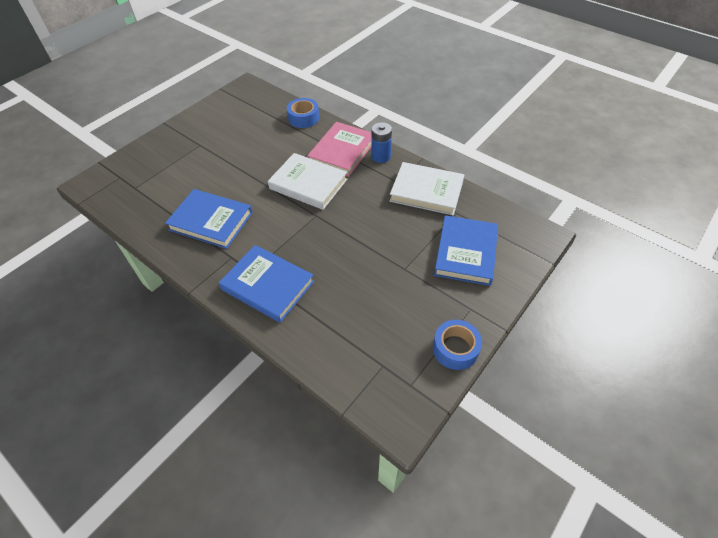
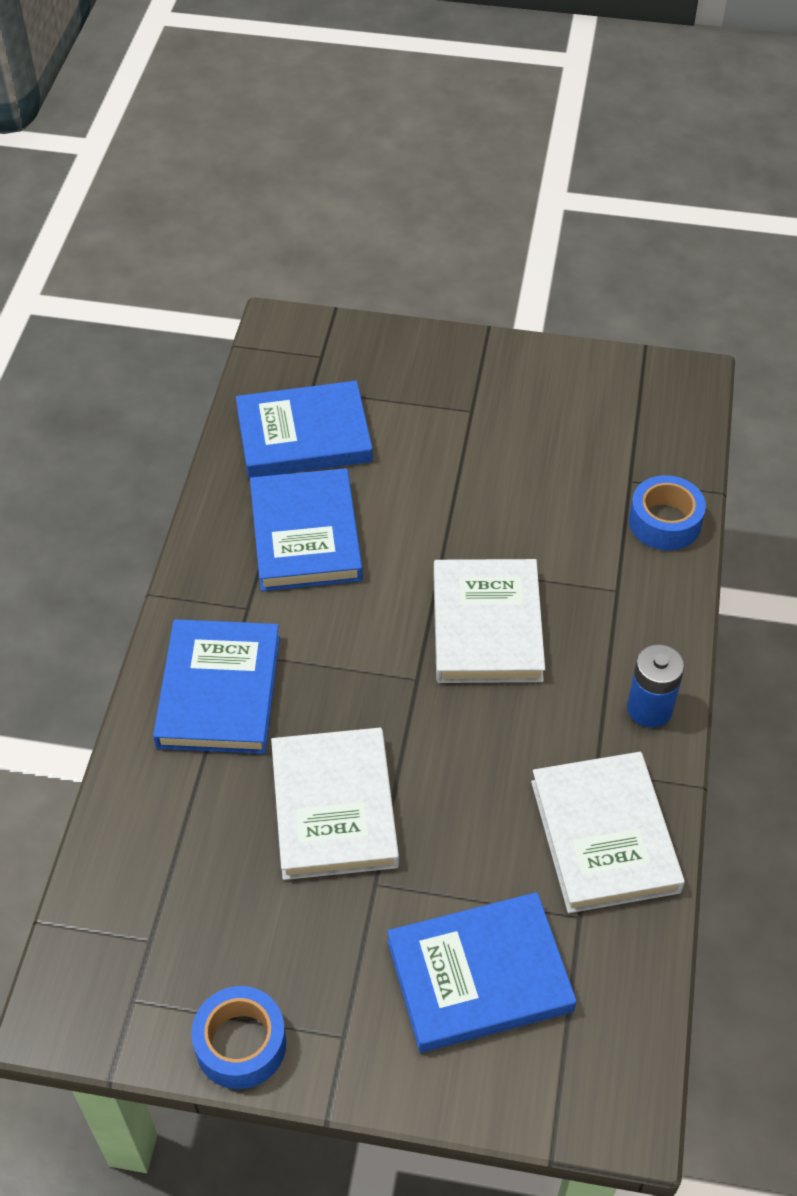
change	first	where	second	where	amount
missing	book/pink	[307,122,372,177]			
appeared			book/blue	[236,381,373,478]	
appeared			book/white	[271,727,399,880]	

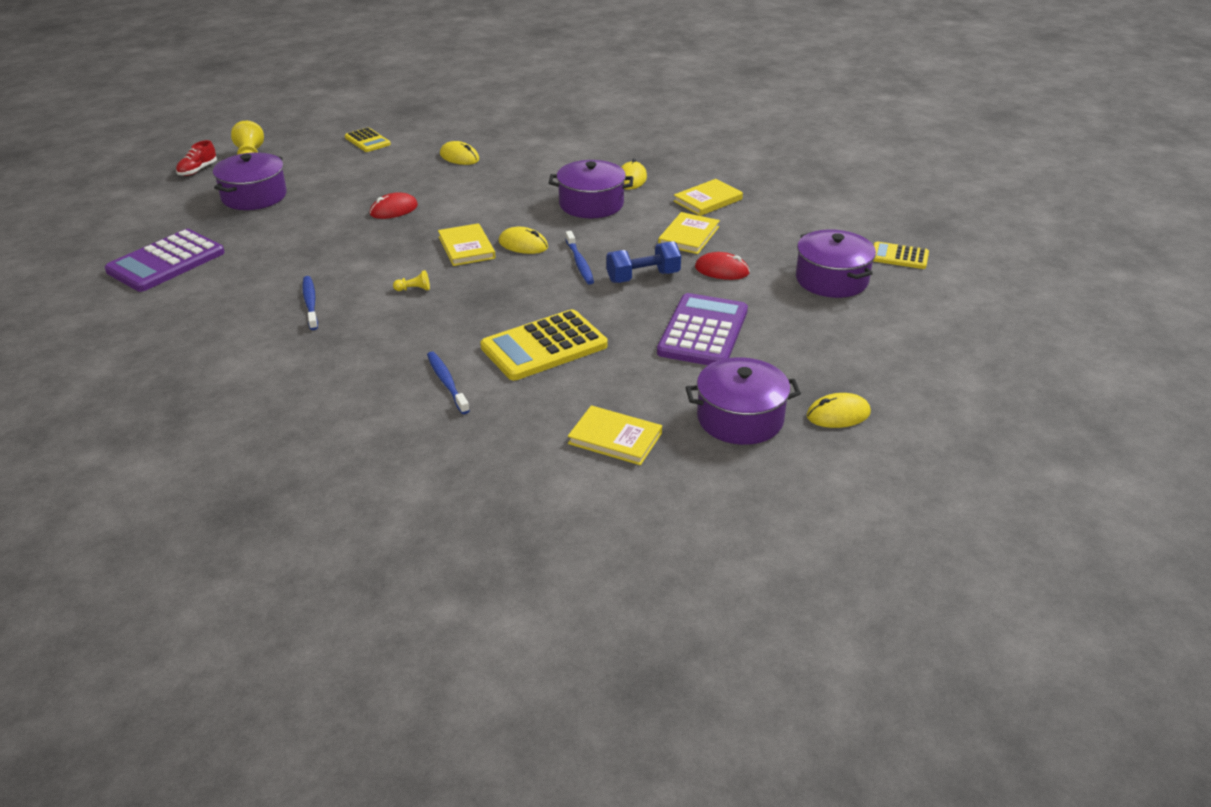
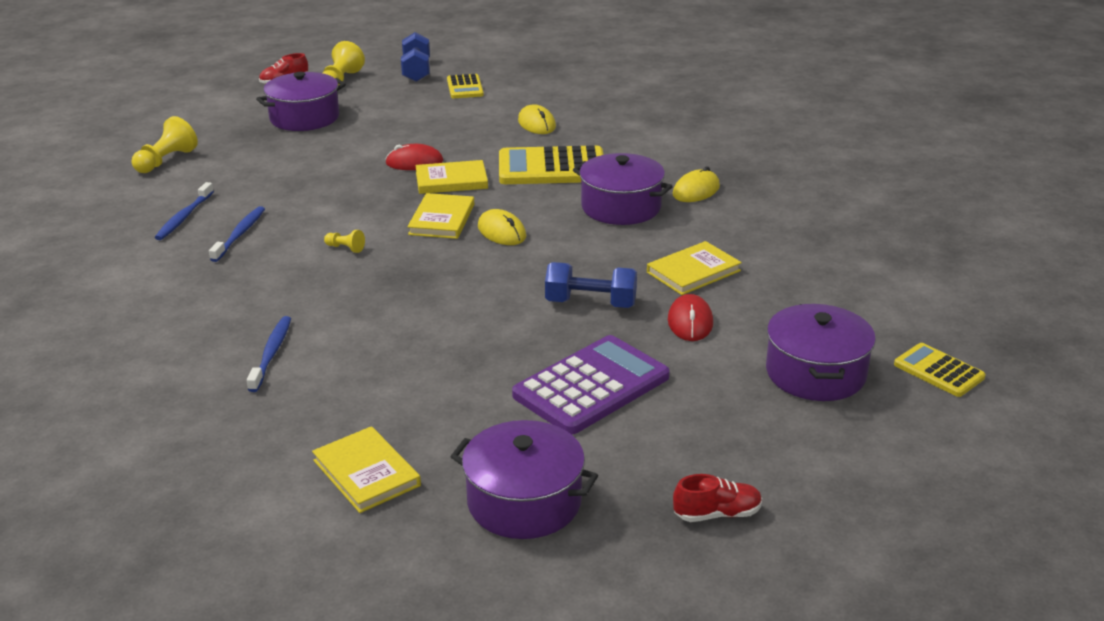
change	first	where	second	where	amount
relocated	book/yellow	[673,179,743,216]		[415,160,488,194]	
exchanged	calculator/purple	[105,229,225,292]	pawn/yellow	[131,116,198,173]	
relocated	toothbrush/blue	[566,231,594,285]		[155,182,214,240]	
spun	mouse/red	[695,252,750,280]		[668,294,713,341]	45 degrees clockwise
relocated	calculator/yellow	[480,309,608,380]		[499,145,604,184]	
missing	mouse/yellow	[807,393,871,428]			
appeared			dumbbell/blue	[401,32,430,82]	
appeared			shoe/red	[673,474,762,522]	

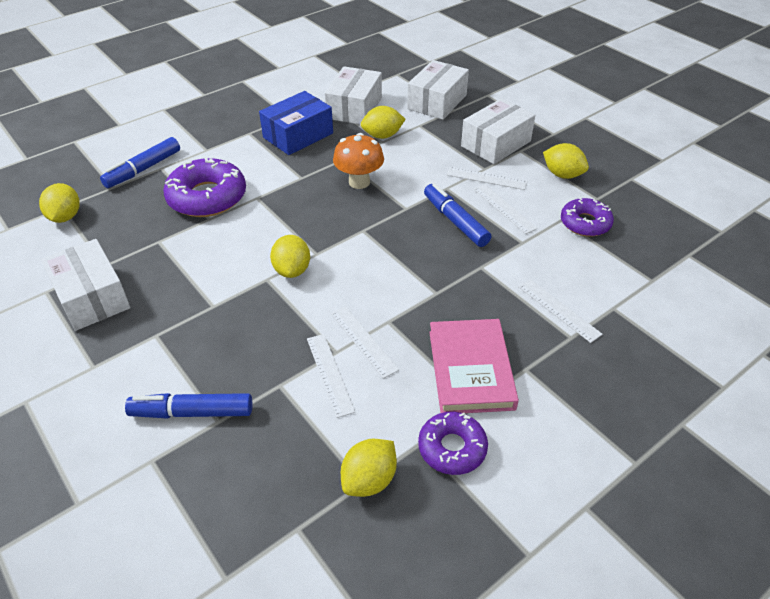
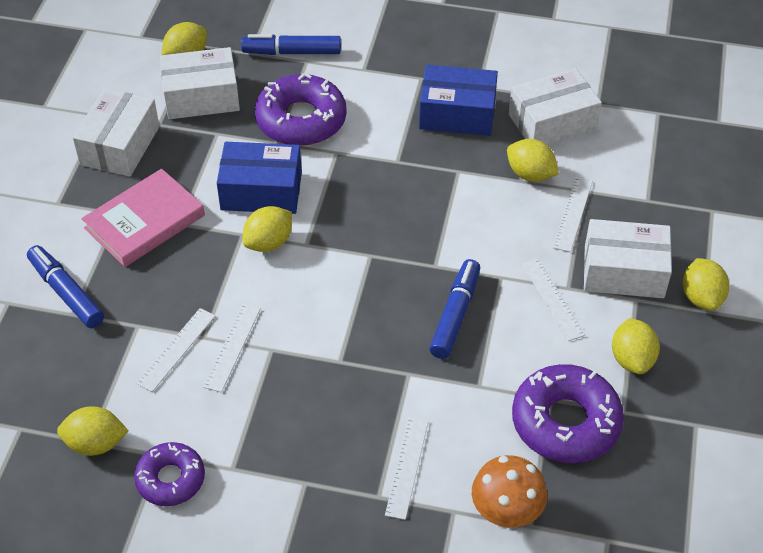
change	first	where	second	where	amount
relocated	box/white	[407,60,469,120]		[160,47,240,119]	
relocated	mushroom/orange	[333,133,384,189]		[472,455,547,528]	
relocated	ruler/white	[473,184,538,234]		[553,177,593,252]	
size	donut/purple	[561,197,614,237]		[512,364,624,463]	x1.63
relocated	book/pink	[429,319,519,413]		[82,169,205,267]	
appeared			box/blue	[217,142,302,214]	
appeared			lemon/yellow	[683,258,730,311]	

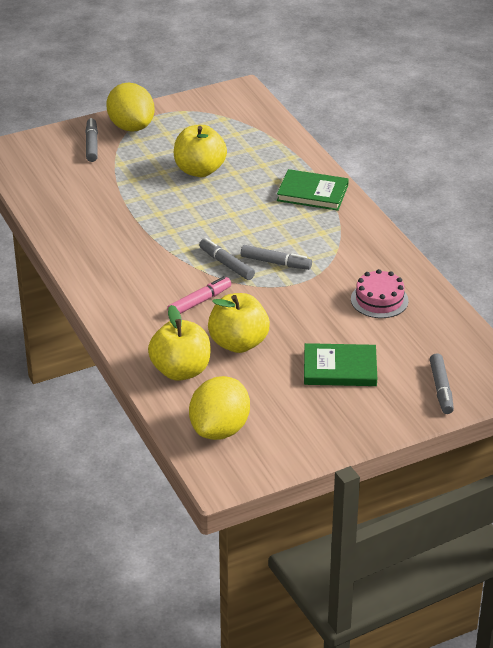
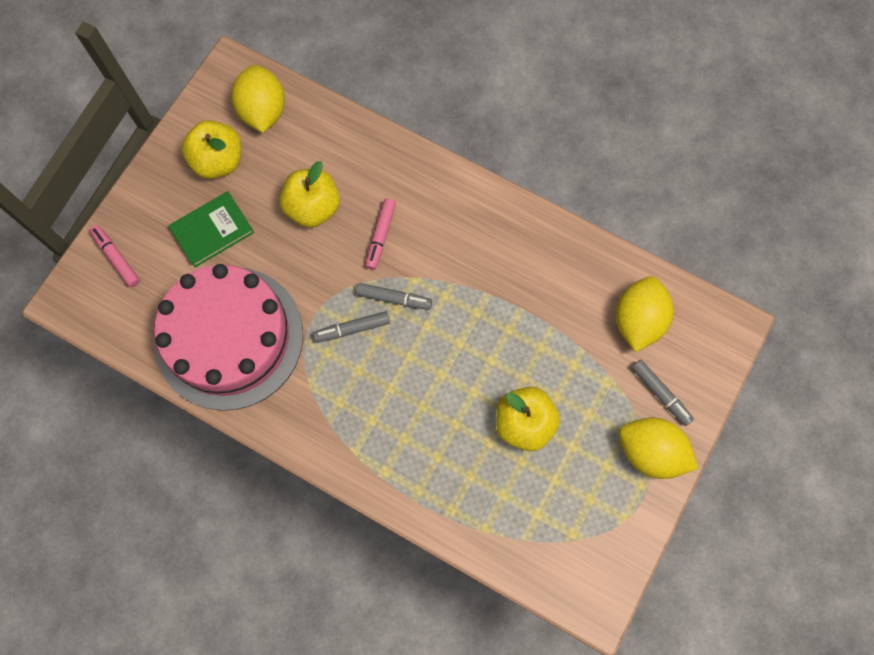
change	first	where	second	where	amount
missing	book/green	[277,169,349,211]			
size	cake/pink	[351,269,409,318]		[154,264,303,411]	x2.49
relocated	apple/yellow	[148,305,210,381]		[181,120,241,179]	
colour	marker/grey	[430,353,454,414]	marker/pink	[90,225,140,287]	
appeared			lemon/yellow	[616,276,674,352]	

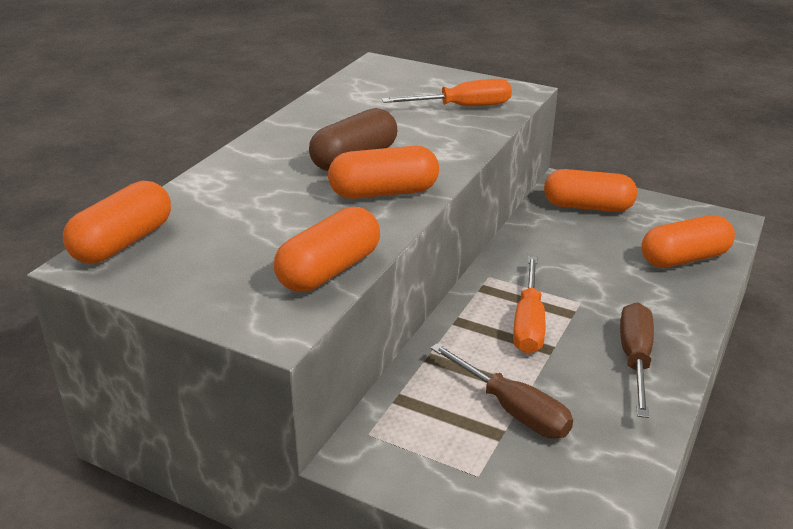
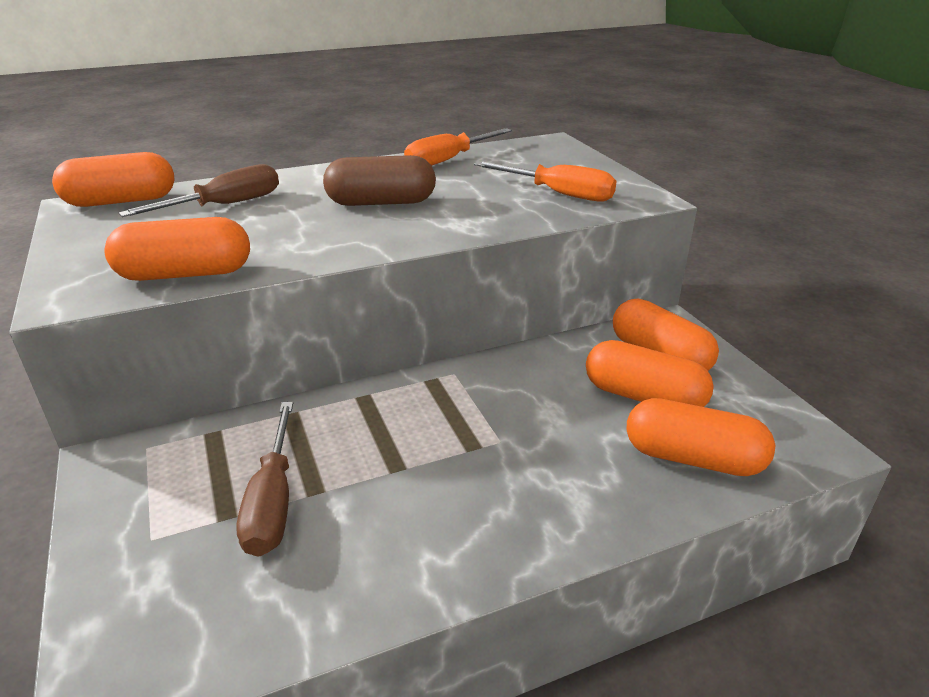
change	first	where	second	where	amount
relocated	capsule/orange	[328,146,439,199]		[586,340,714,407]	
relocated	screwdriver/orange	[513,256,546,354]		[404,128,512,166]	
relocated	screwdriver/brown	[620,302,654,418]		[119,164,279,217]	

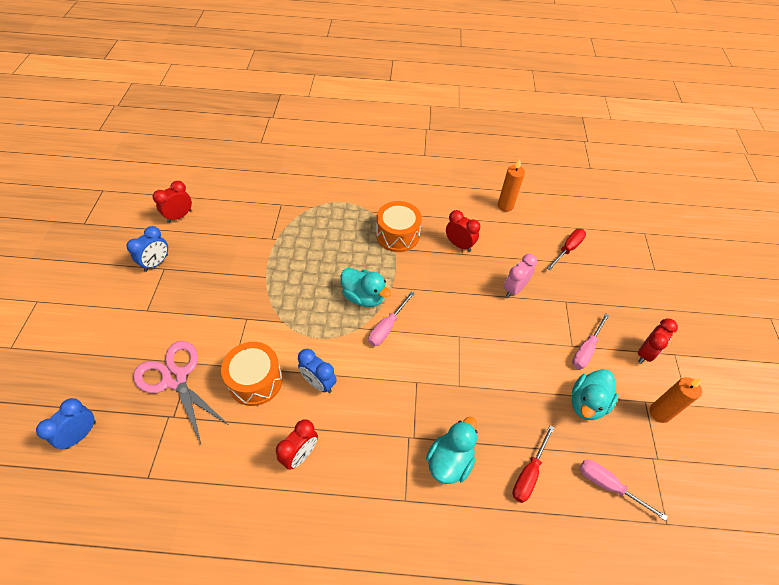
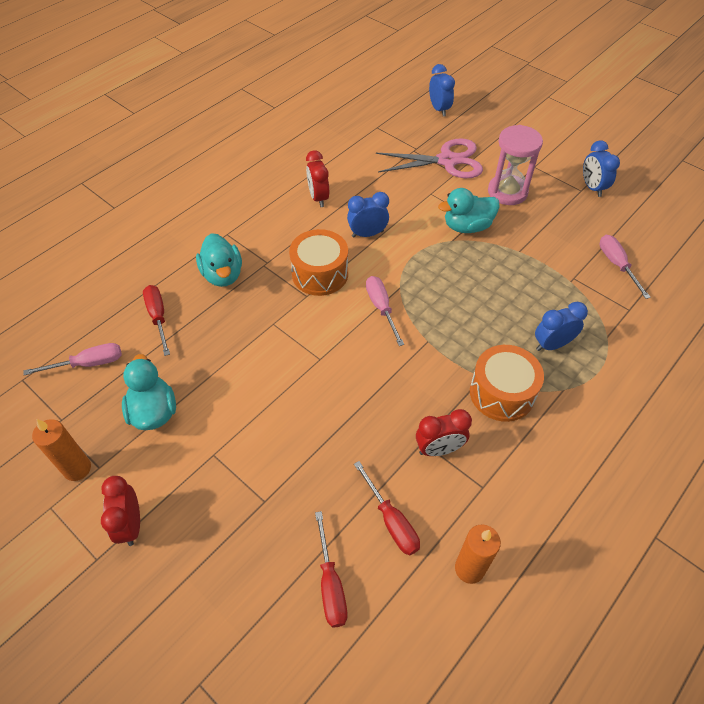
change	first	where	second	where	amount
missing	clock/red	[152,181,192,223]			
missing	clock/pink	[504,254,537,298]			
relocated	duck/turquoise	[341,268,391,307]		[438,188,500,233]	
relocated	screwdriver/pink	[572,313,610,369]		[599,235,651,299]	
relocated	drum/orange	[221,342,283,406]		[289,229,348,296]	
appeared			hourglass/pink	[488,125,543,205]	
appeared			clock/blue	[535,302,588,351]	
appeared			screwdriver/red	[354,461,420,555]	

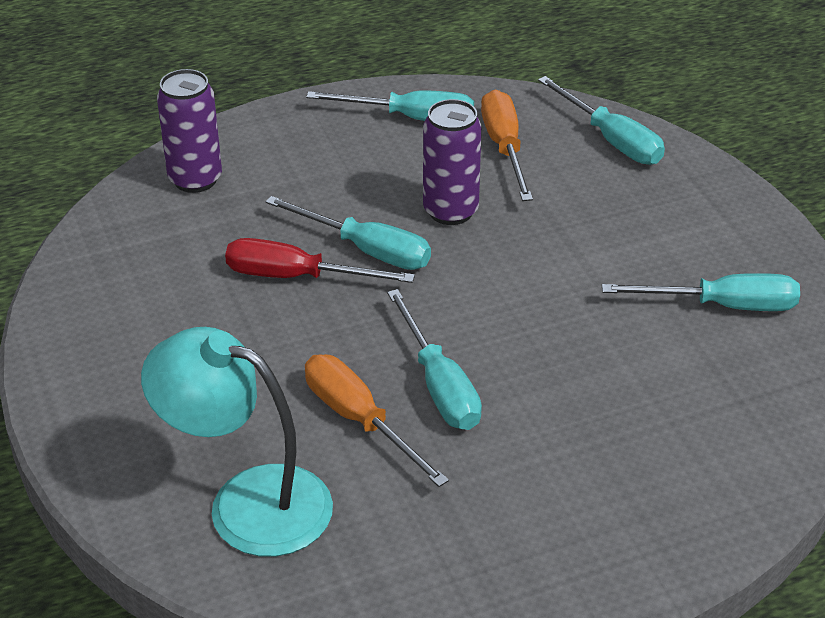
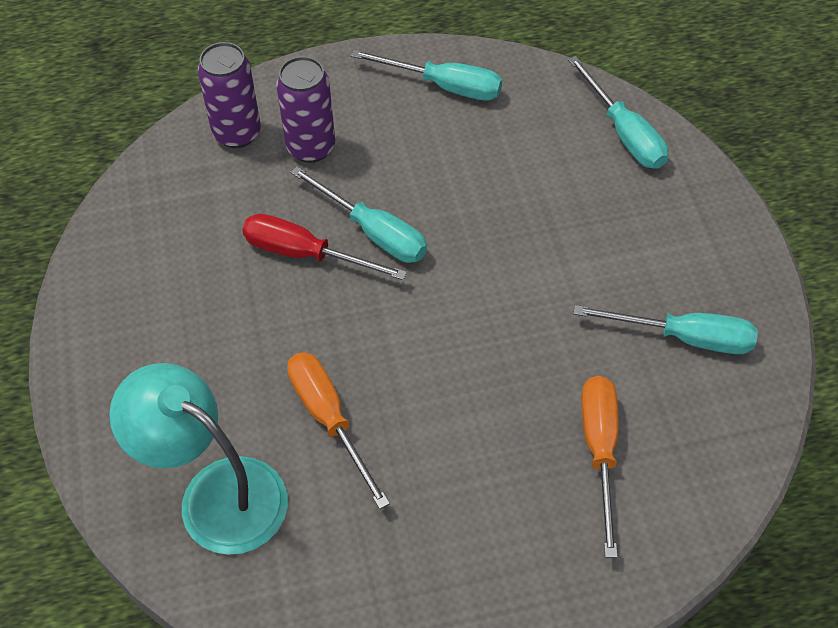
change	first	where	second	where	amount
relocated	screwdriver/orange	[481,90,533,201]		[581,376,619,558]	
relocated	can/purple	[423,99,481,225]		[276,56,335,163]	
missing	screwdriver/turquoise	[387,289,482,430]			

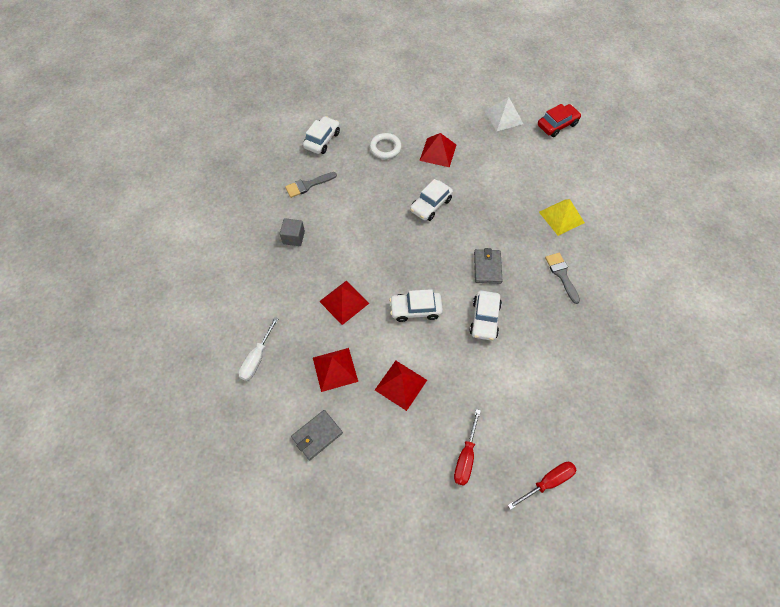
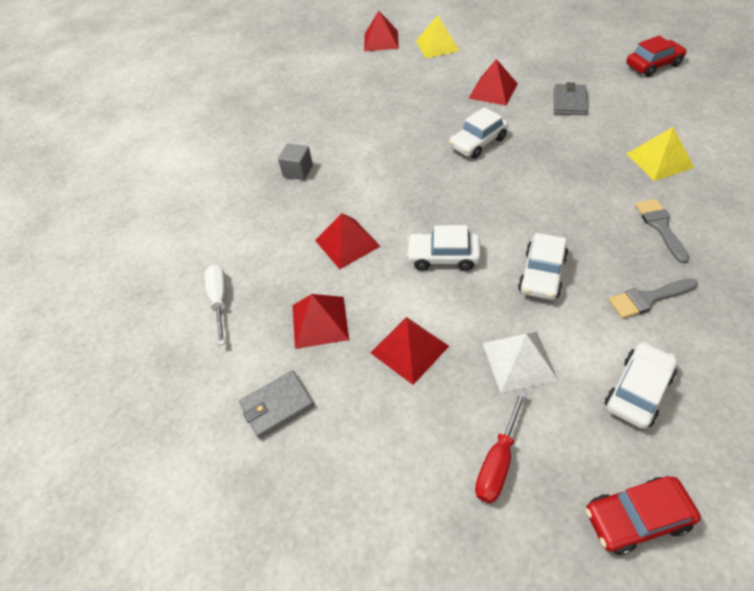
change	first	where	second	where	amount
relocated	pyramid/white	[485,97,523,131]		[482,332,559,393]	
relocated	car/white	[303,116,340,154]		[605,342,677,429]	
missing	ring/white	[370,133,402,159]			
relocated	brush/grey	[285,172,337,198]		[608,278,698,319]	
relocated	wallet/grey	[474,248,503,284]		[554,82,588,115]	
spun	screwdriver/white	[238,317,279,381]		[205,264,227,346]	135 degrees clockwise
exchanged	screwdriver/red	[508,462,576,510]	car/red	[586,476,701,555]	
appeared			pyramid/red	[364,11,399,51]	
appeared			pyramid/yellow	[416,15,460,59]	

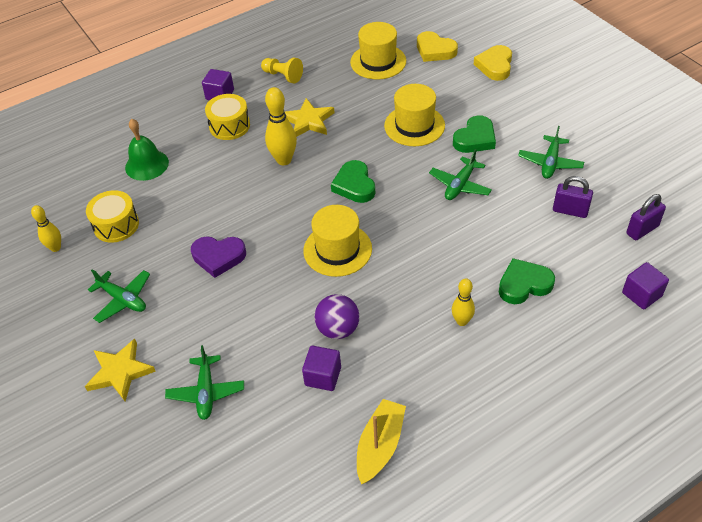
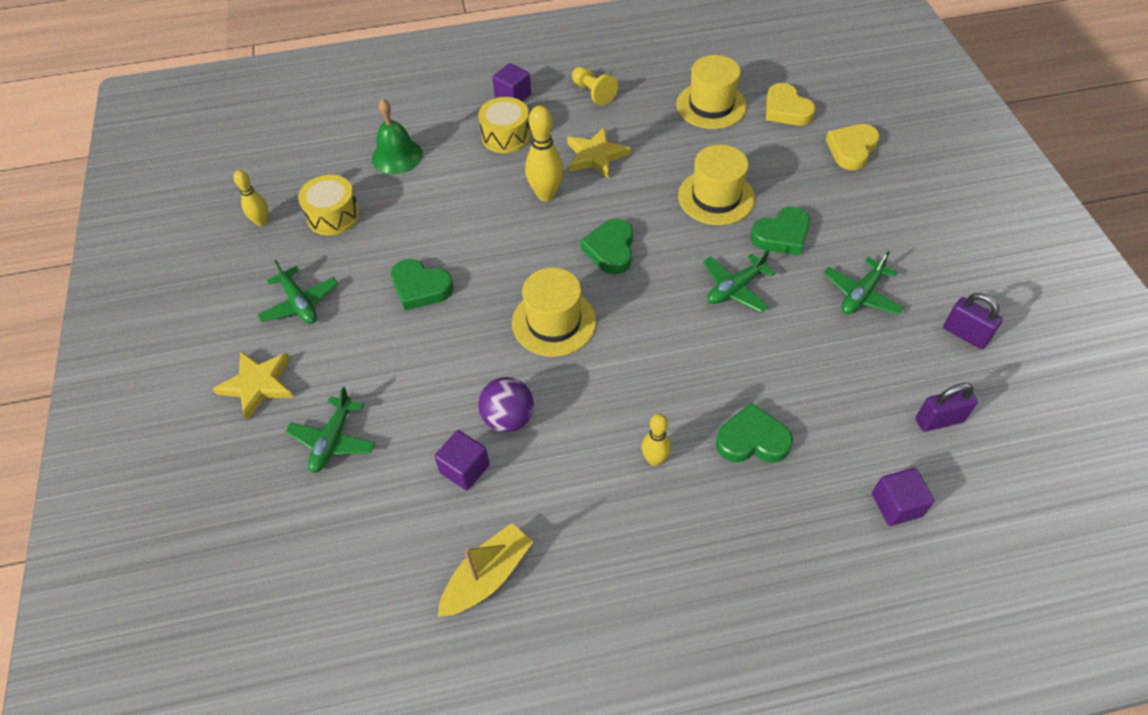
change	first	where	second	where	amount
relocated	padlock/purple	[553,176,593,218]		[943,293,1003,349]	
colour	heart/purple	[191,236,246,278]	heart/green	[391,259,453,311]	

